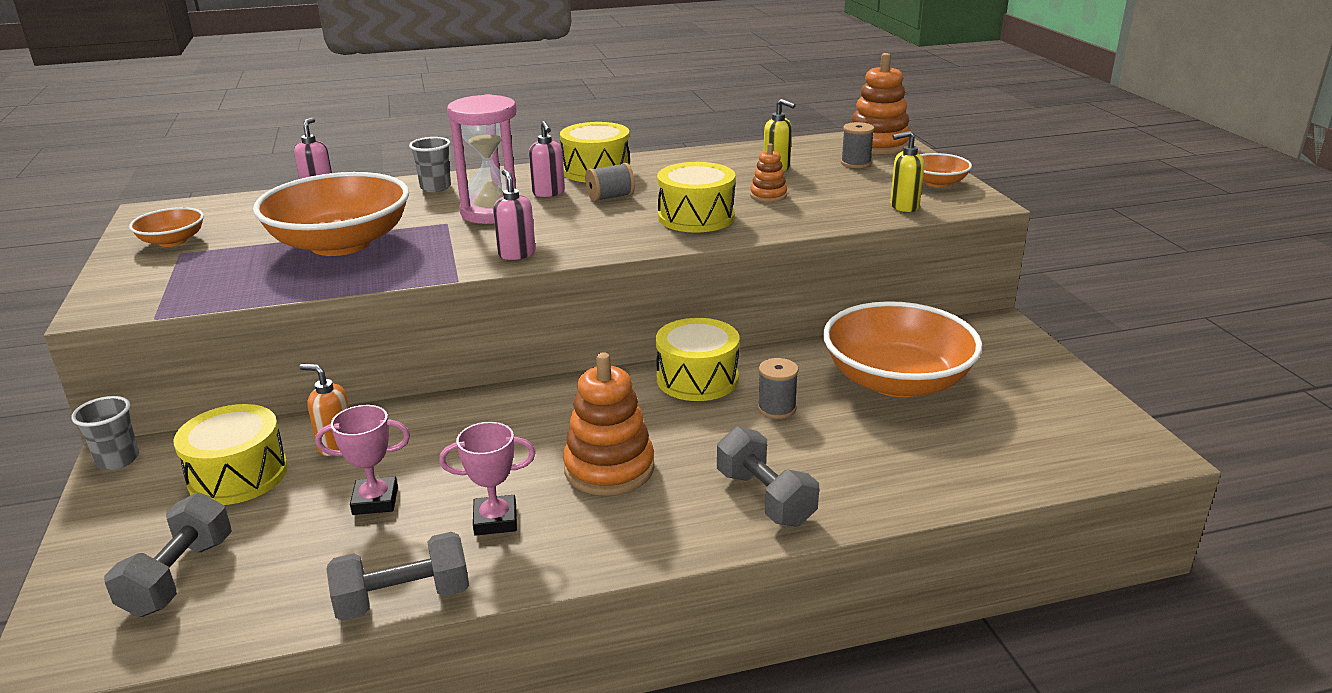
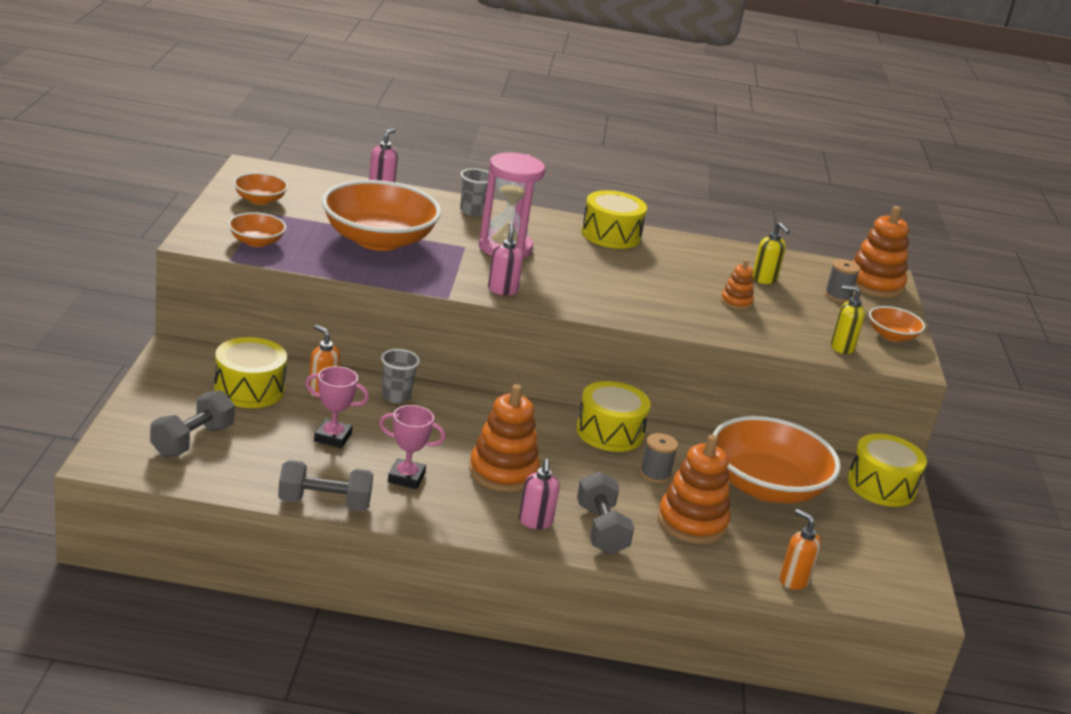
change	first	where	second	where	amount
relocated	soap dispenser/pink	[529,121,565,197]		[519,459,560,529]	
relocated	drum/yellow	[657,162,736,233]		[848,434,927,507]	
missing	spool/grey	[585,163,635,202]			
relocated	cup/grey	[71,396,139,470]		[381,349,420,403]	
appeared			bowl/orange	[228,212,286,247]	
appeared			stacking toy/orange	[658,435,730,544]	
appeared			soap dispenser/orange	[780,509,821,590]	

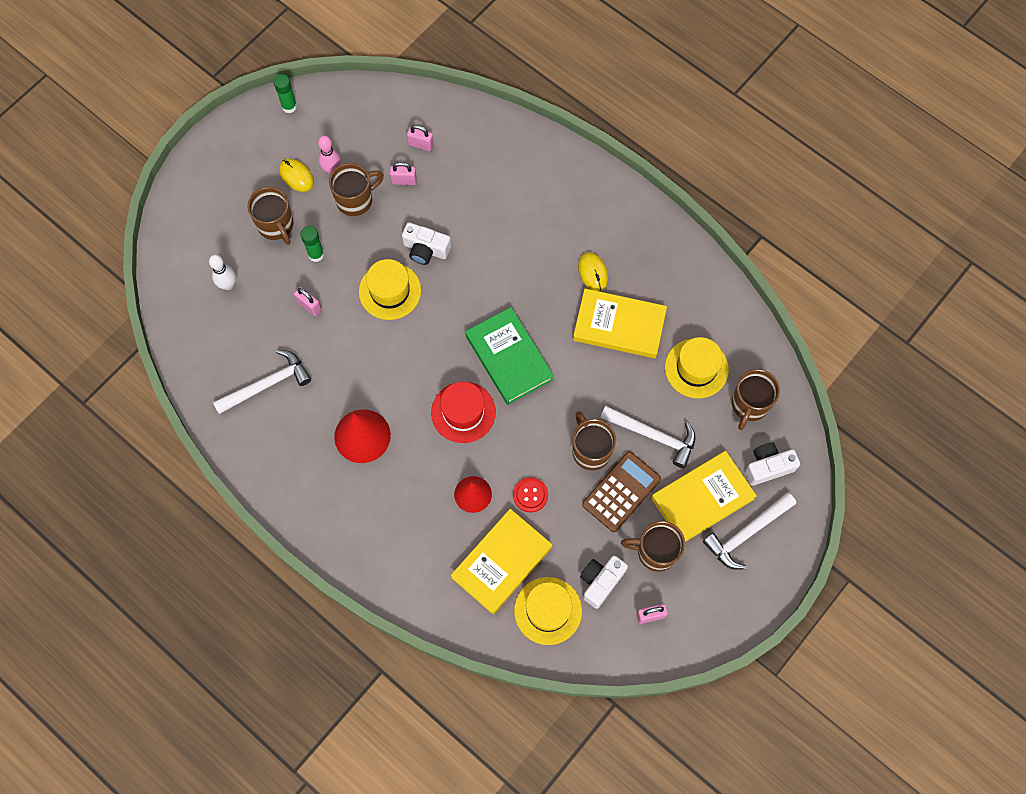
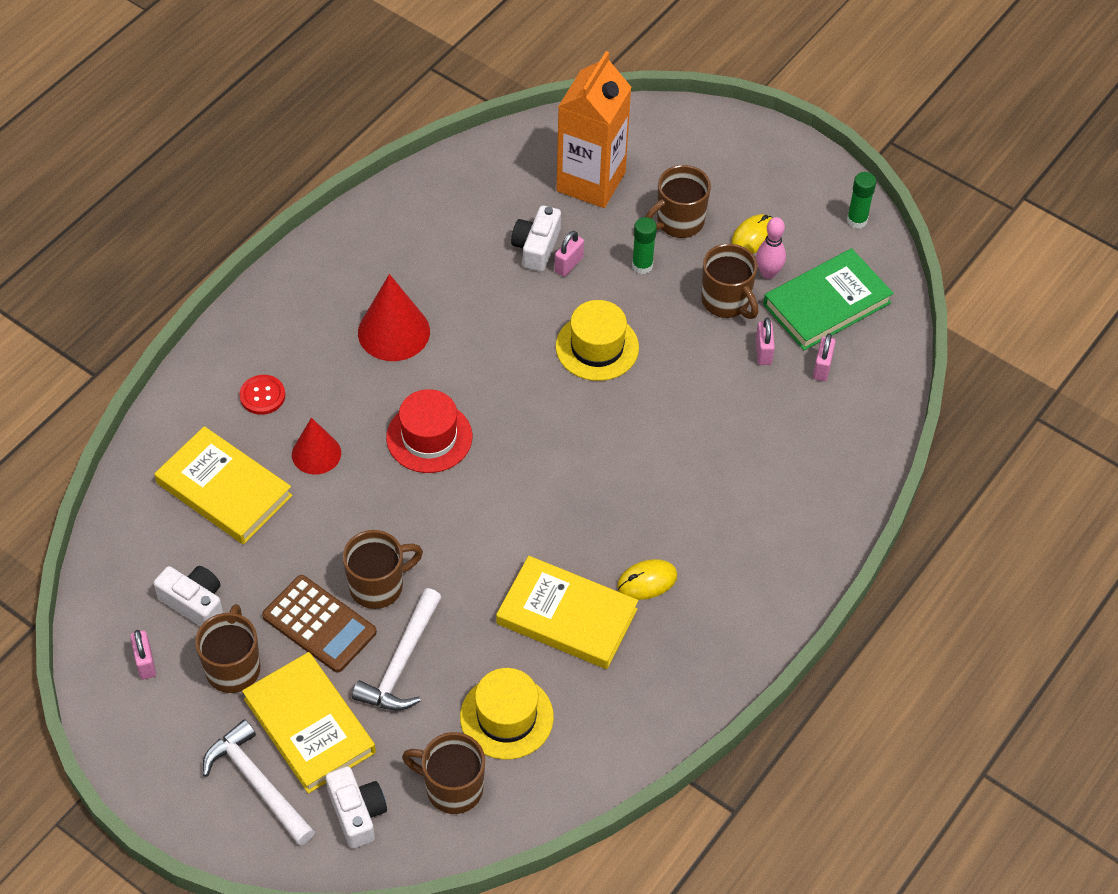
change	first	where	second	where	amount
relocated	camera/white	[402,222,451,265]		[511,205,561,272]	
exchanged	bowling pin/white	[209,255,236,290]	carton/orange	[556,51,632,208]	
spun	book/yellow	[573,289,667,358]		[496,556,638,669]	75 degrees counterclockwise
relocated	book/green	[465,307,554,405]		[763,248,894,350]	
missing	hammer/white	[213,350,311,414]			
relocated	button/red	[513,477,548,513]		[239,375,285,415]	
missing	hat/yellow	[514,577,582,645]			

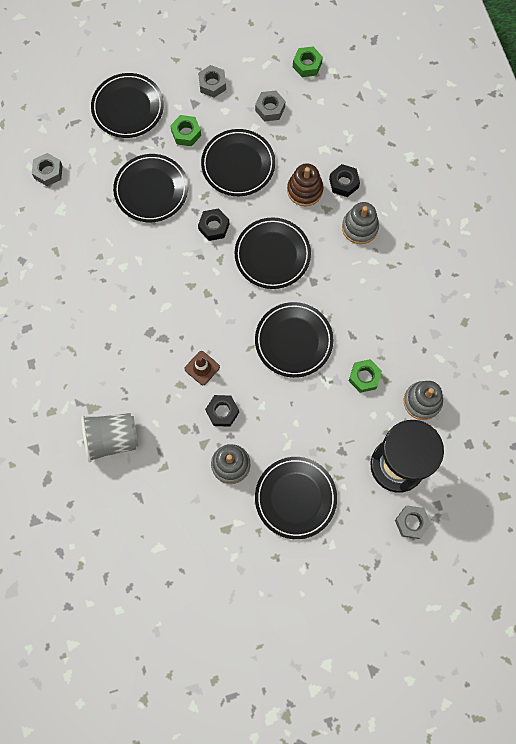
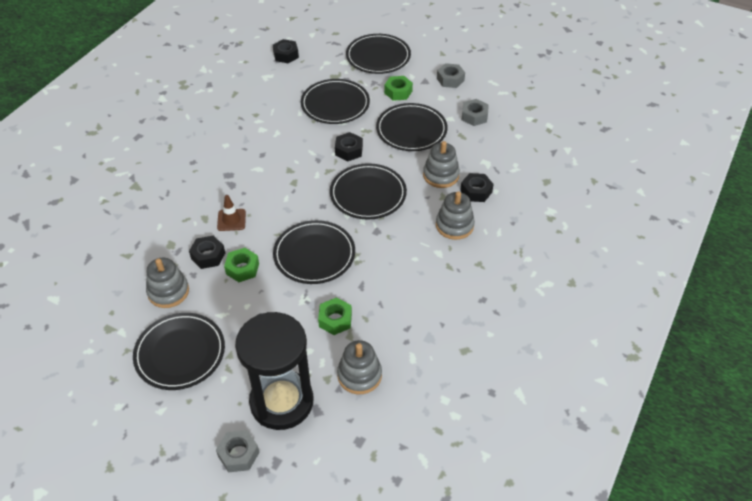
change	first	where	second	where	amount
relocated	nut/green	[293,46,323,77]		[224,248,259,282]	
colour	nut/grey	[32,153,63,186]	nut/black	[273,39,299,63]	
colour	stacking toy/brown	[287,163,324,206]	stacking toy/grey	[423,141,460,188]	
missing	cup/grey	[81,413,138,462]			

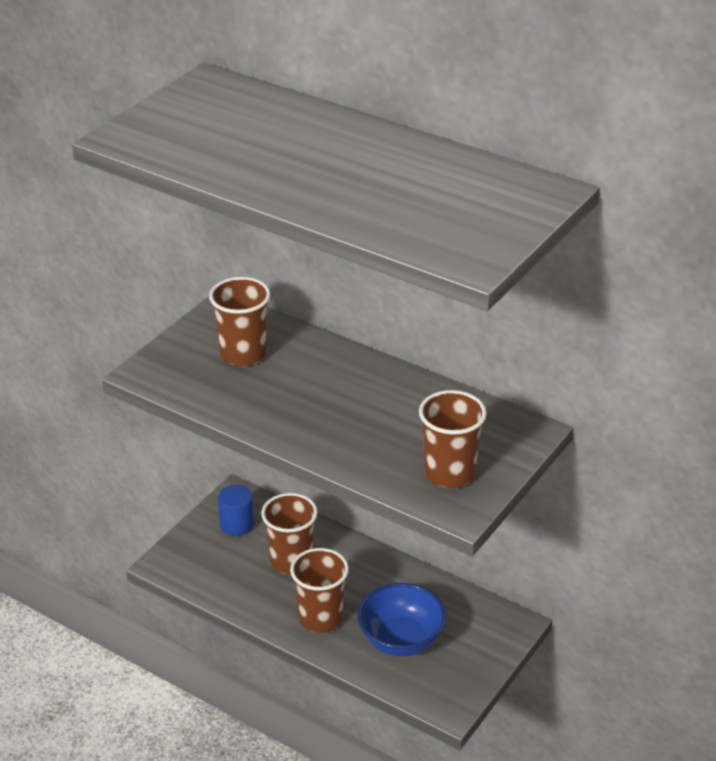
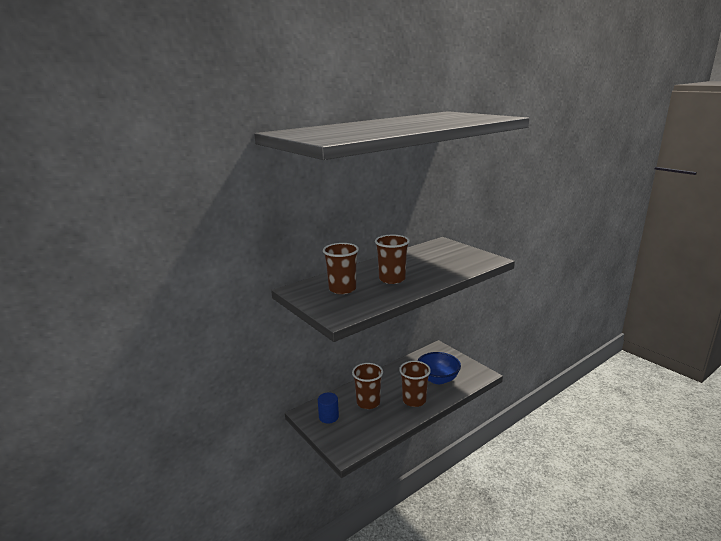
change	first	where	second	where	amount
relocated	cup/brown	[419,390,487,488]		[375,235,410,284]	

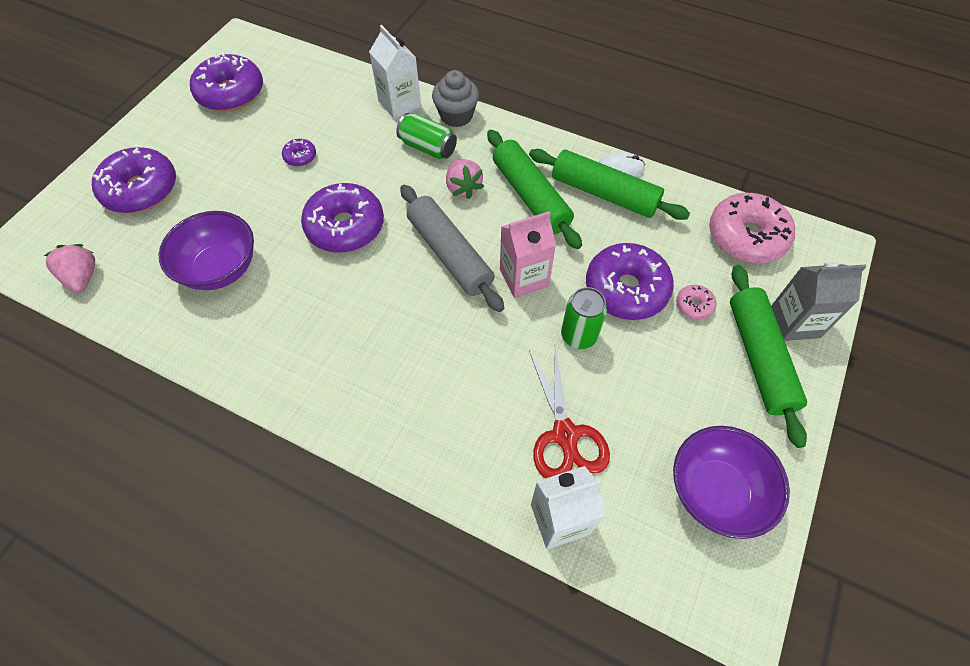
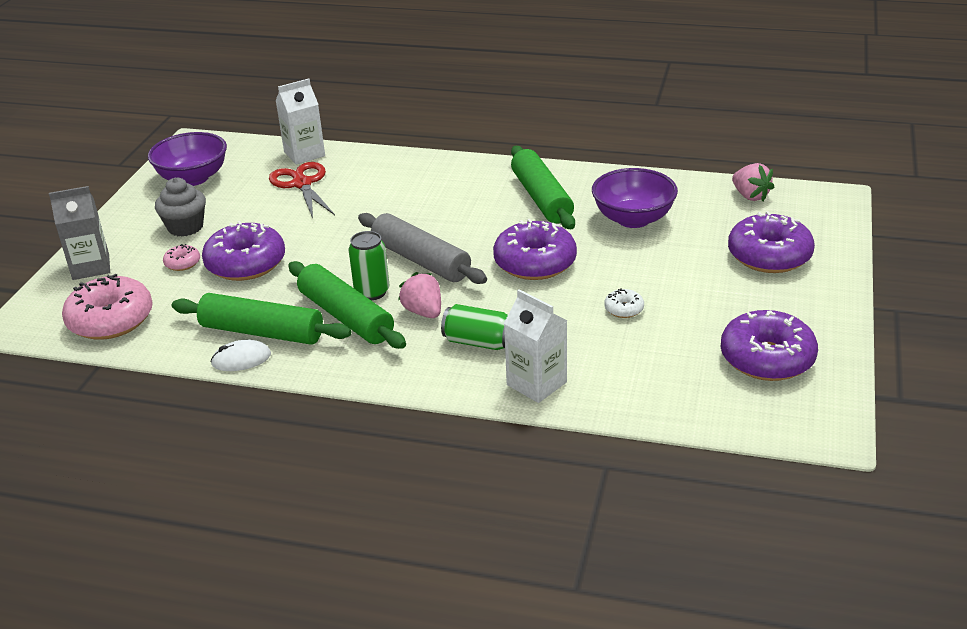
change	first	where	second	where	amount
relocated	cupcake/grey	[432,70,479,127]		[155,178,206,237]	
colour	donut/purple	[282,139,316,166]	donut/white	[604,288,644,318]	
missing	carton/pink	[500,211,556,298]			
relocated	rolling pin/green	[730,265,807,448]		[511,146,575,229]	
relocated	can/green	[561,287,607,349]		[348,231,389,300]	

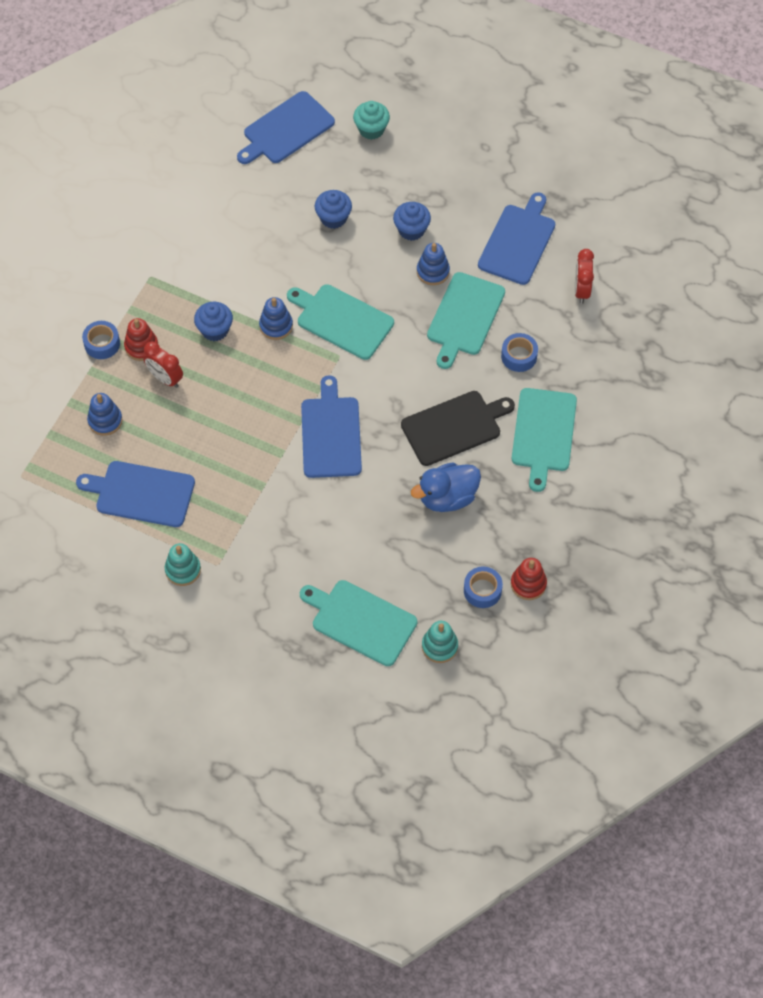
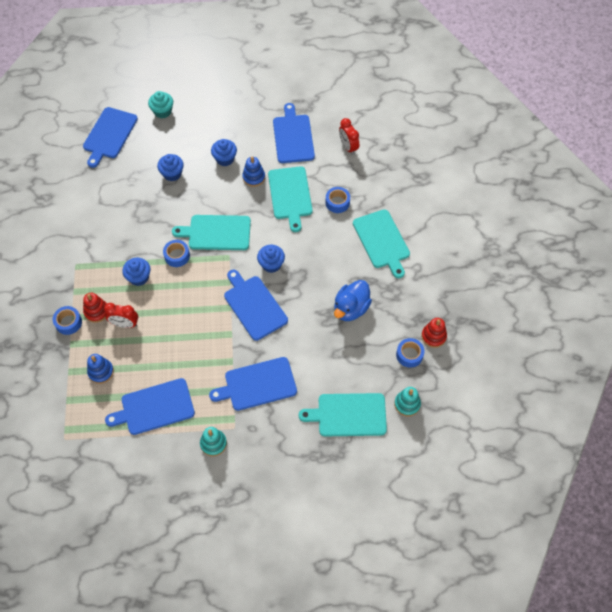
change	first	where	second	where	amount
exchanged	stacking toy/blue	[259,297,293,340]	tape/blue	[163,240,190,267]	
missing	cutting board/black	[401,391,515,466]			
appeared			cupcake/blue	[257,245,285,273]	
appeared			cutting board/blue	[209,357,297,411]	

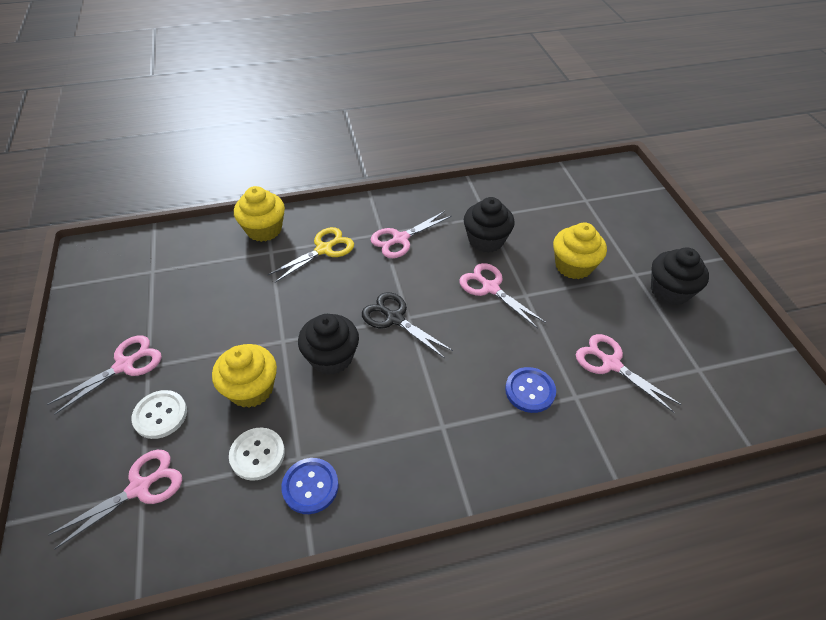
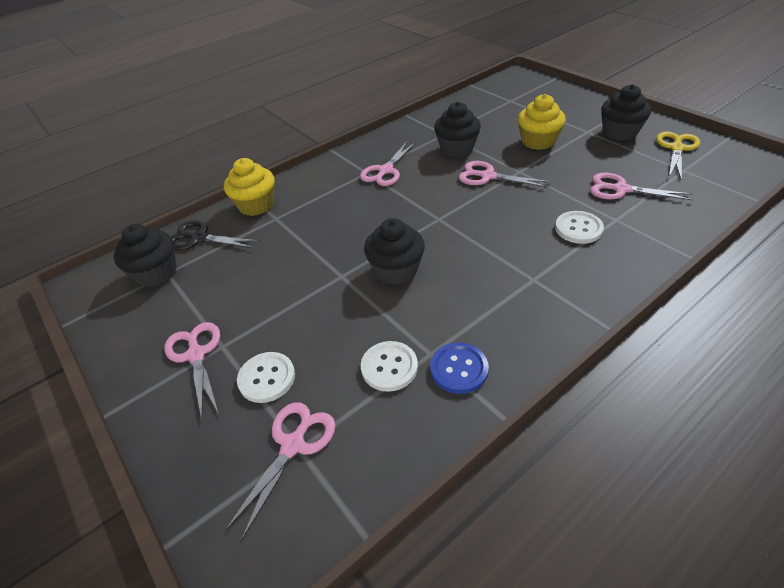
change	first	where	second	where	amount
relocated	scissors/yellow	[268,227,354,282]		[656,131,701,180]	
relocated	scissors/black	[362,292,453,358]		[171,221,260,250]	
spun	scissors/pink	[47,335,162,415]		[164,322,220,420]	45 degrees counterclockwise
missing	cupcake/yellow	[212,344,277,408]			
colour	button/blue	[505,367,556,413]	button/white	[555,211,604,244]	
appeared			cupcake/black	[114,224,177,287]	

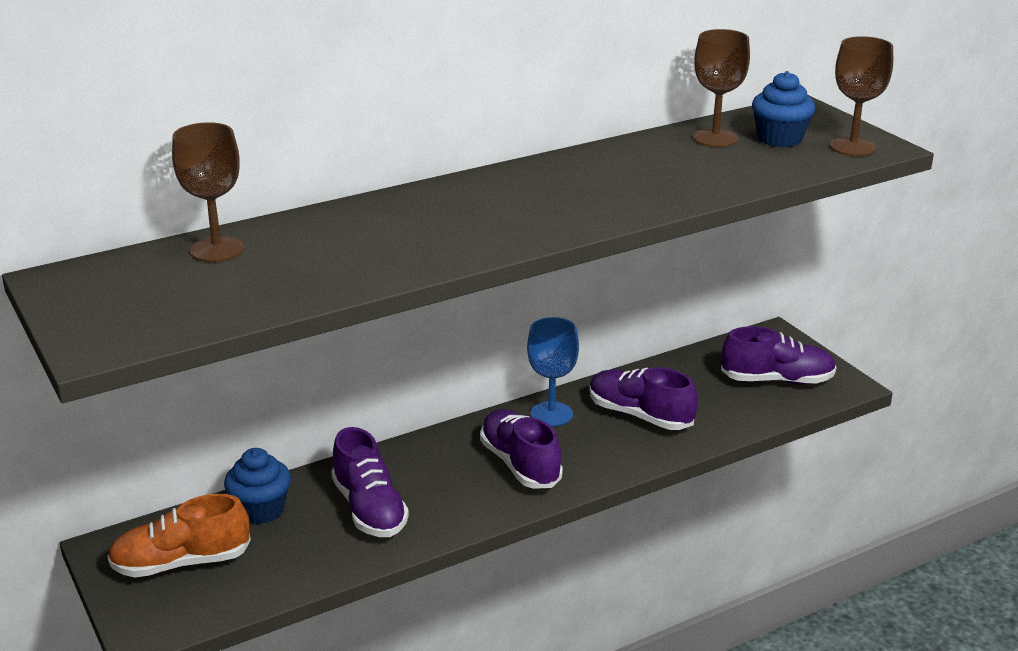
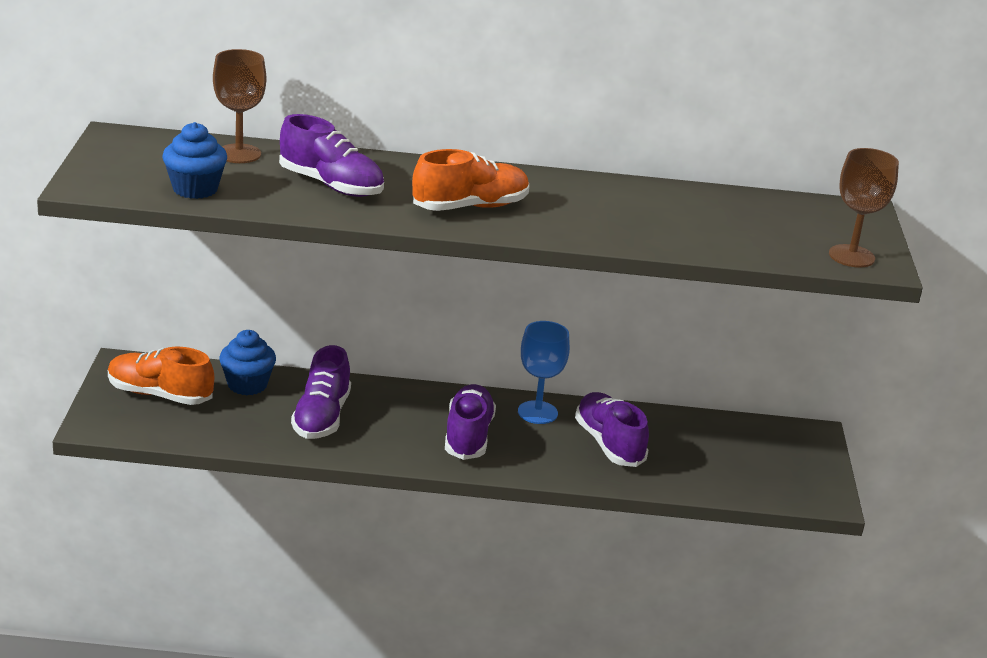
change	first	where	second	where	amount
missing	goblet/brown	[693,29,750,147]			
relocated	cupcake/blue	[752,71,815,148]		[163,122,227,199]	
relocated	shoe/purple	[721,326,836,385]		[279,114,384,197]	
appeared			shoe/orange	[412,149,529,211]	

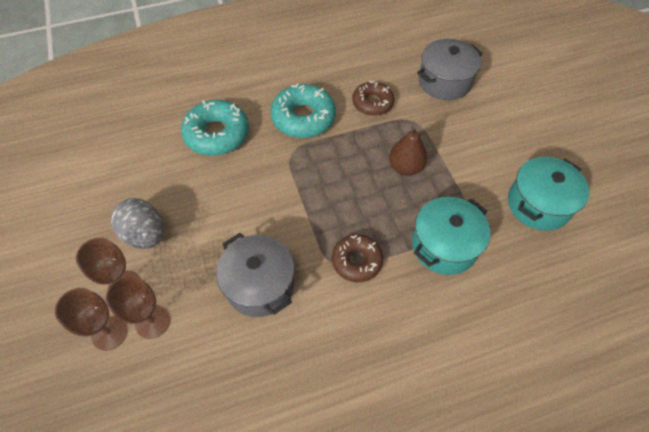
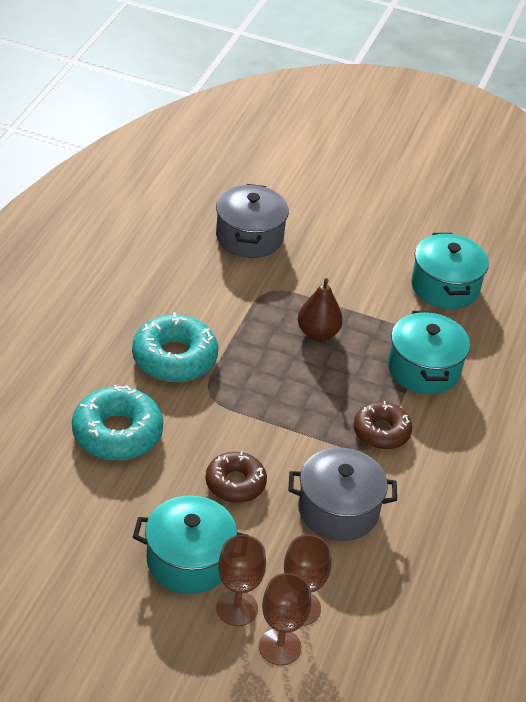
change	first	where	second	where	amount
relocated	donut/brown	[352,81,394,116]		[206,451,267,503]	
exchanged	egg/grey	[111,198,163,249]	pot/turquoise	[133,495,247,594]	

